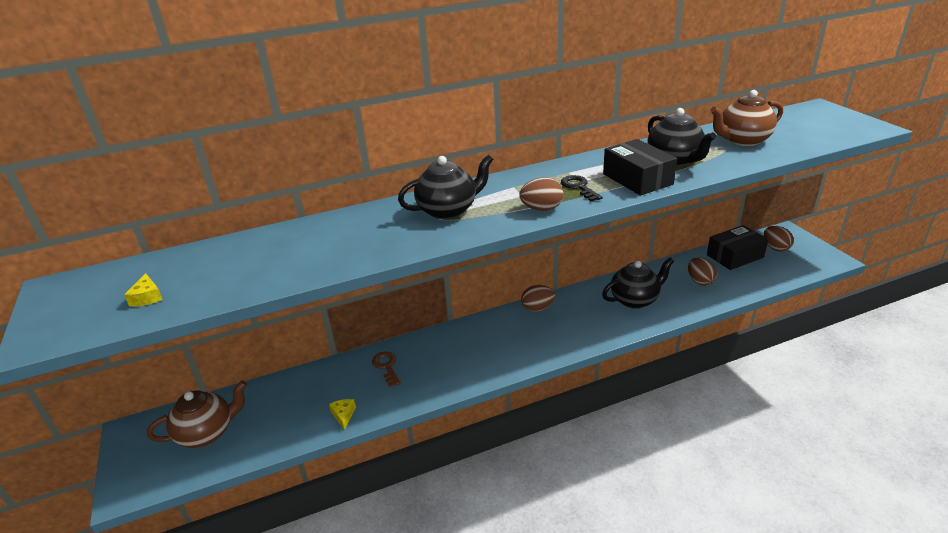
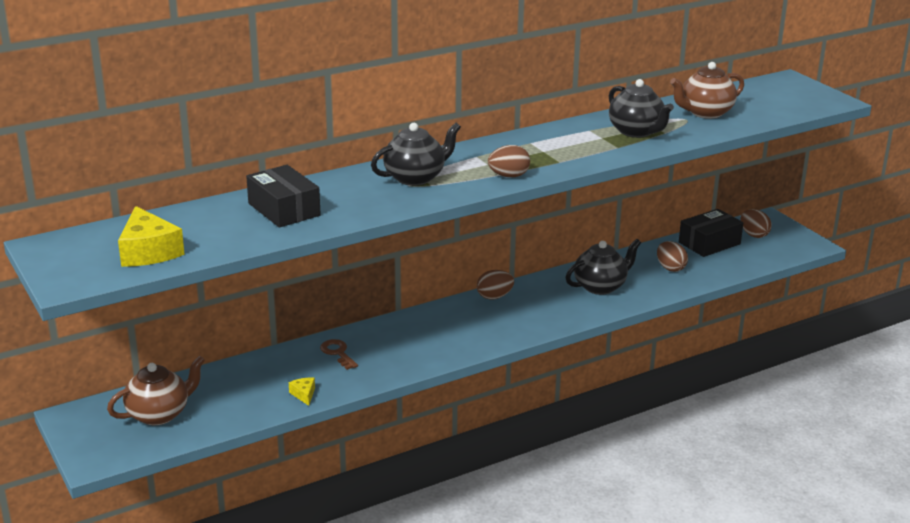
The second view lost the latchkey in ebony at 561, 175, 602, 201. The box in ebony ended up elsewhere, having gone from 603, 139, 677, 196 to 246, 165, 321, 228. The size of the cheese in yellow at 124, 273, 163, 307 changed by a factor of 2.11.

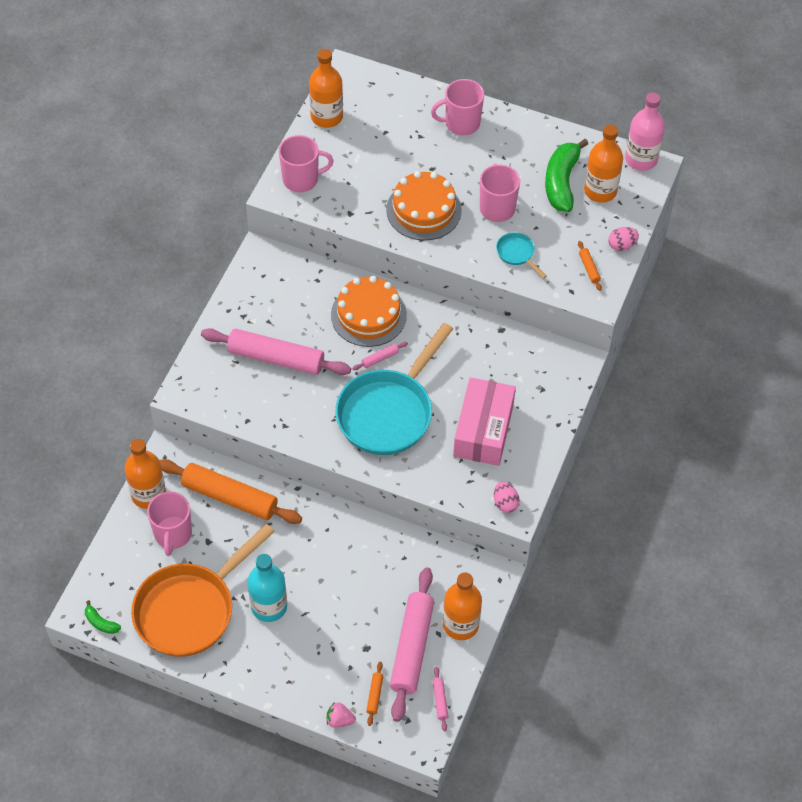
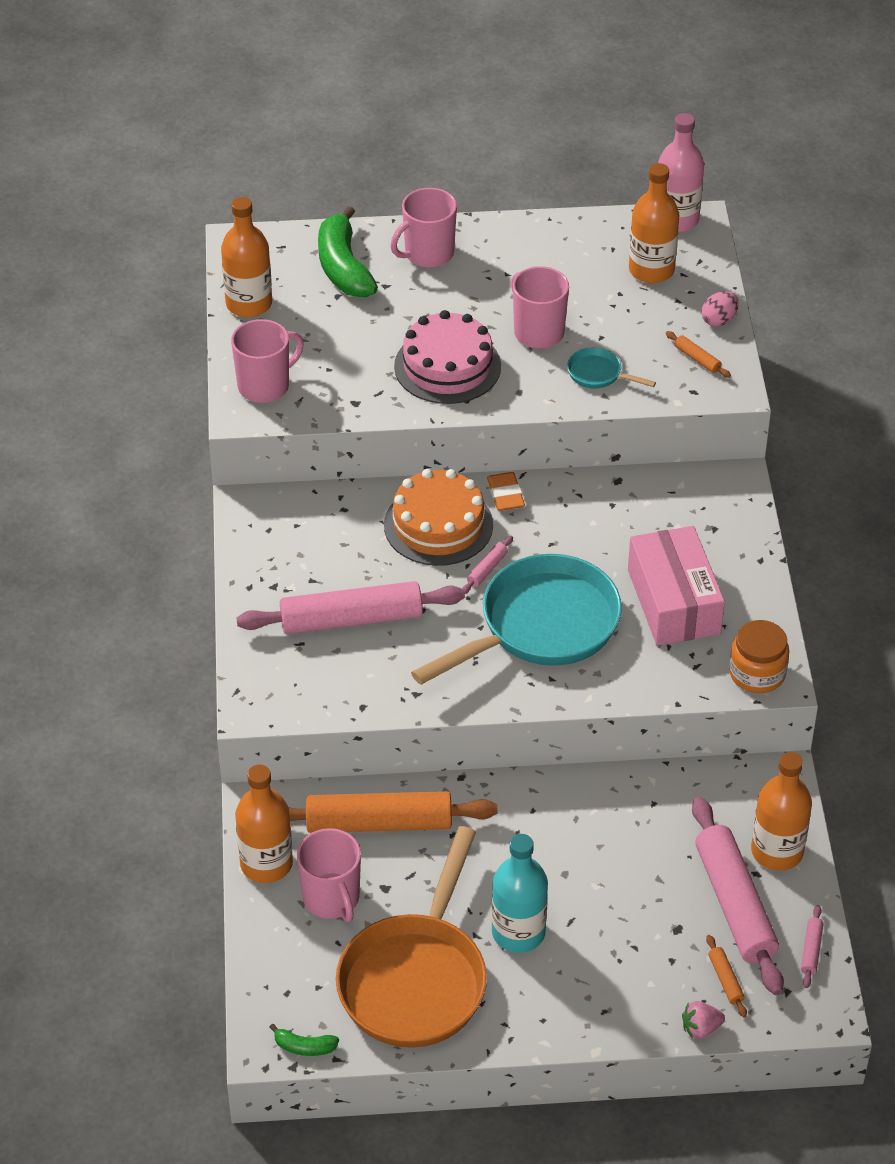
The second view gained the gum eraser in bright orange at 487, 472, 525, 511. The banana fruit in leaf-green ended up elsewhere, having gone from 545, 139, 588, 212 to 318, 206, 378, 297. Where the egg in rose-pink stood at 494, 482, 520, 513, the jar in bright orange came to stand at 729, 620, 789, 693. What was the gateau in bright orange at 386, 171, 462, 240 turned into the gateau in rose-pink at 394, 310, 501, 404. The pan in aqua at 335, 323, 453, 455 ended up facing another way, 135 degrees counterclockwise from before. The dough roller in rose-pink at 433, 667, 449, 731 ended up facing another way, 45 degrees clockwise from before.

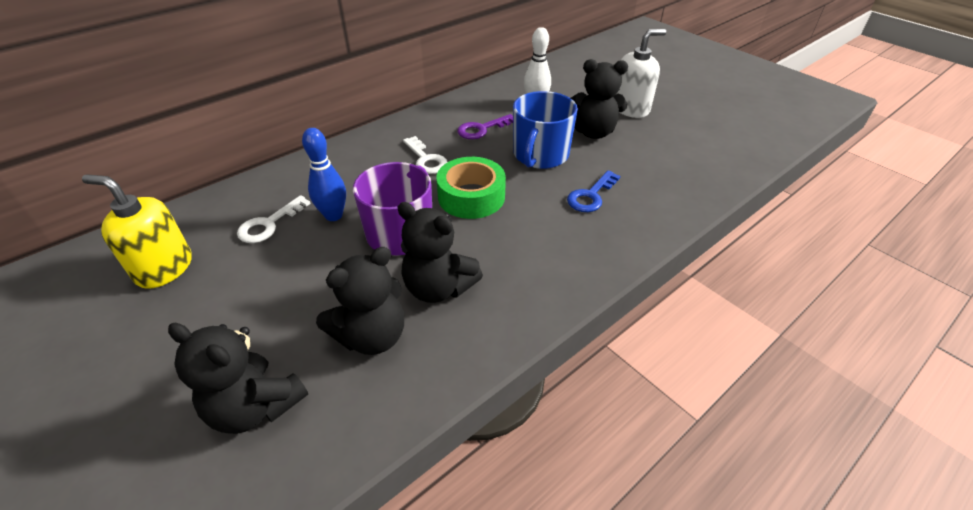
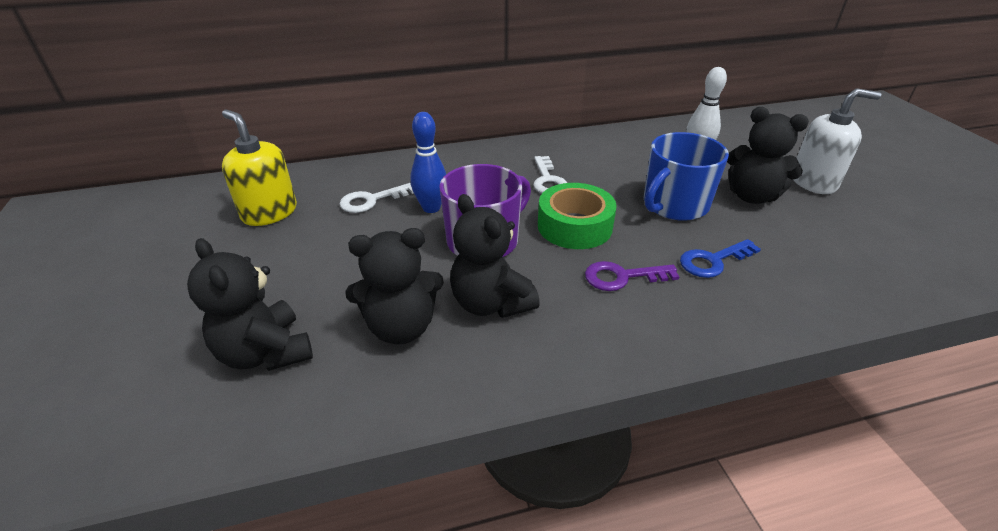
The latchkey in violet ended up elsewhere, having gone from 457, 114, 513, 139 to 585, 261, 679, 291.

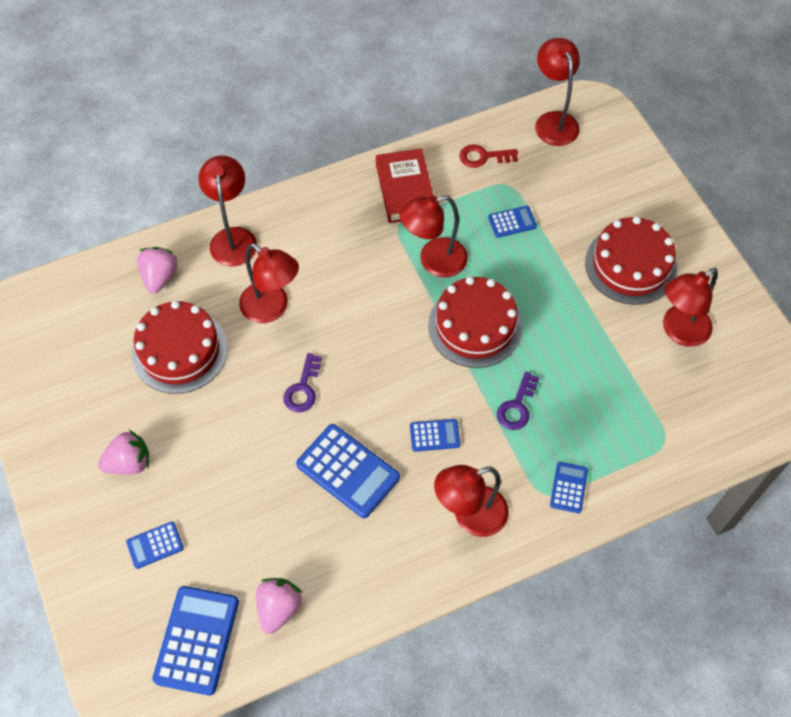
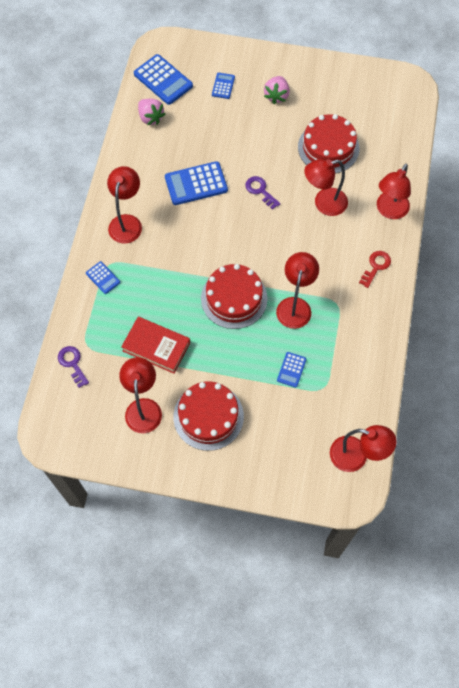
The second view lost the berry in rose-pink at 137, 247, 178, 294. The second view lost the pocket calculator in blue at 410, 419, 460, 452. The hardcover in scarlet ended up elsewhere, having gone from 376, 148, 434, 223 to 121, 316, 190, 374. The latchkey in scarlet ended up elsewhere, having gone from 460, 144, 518, 168 to 359, 251, 391, 288. The latchkey in violet ended up elsewhere, having gone from 497, 372, 540, 430 to 58, 346, 89, 388. The reading lamp in scarlet at 198, 155, 257, 266 ended up facing another way, 90 degrees clockwise from before.

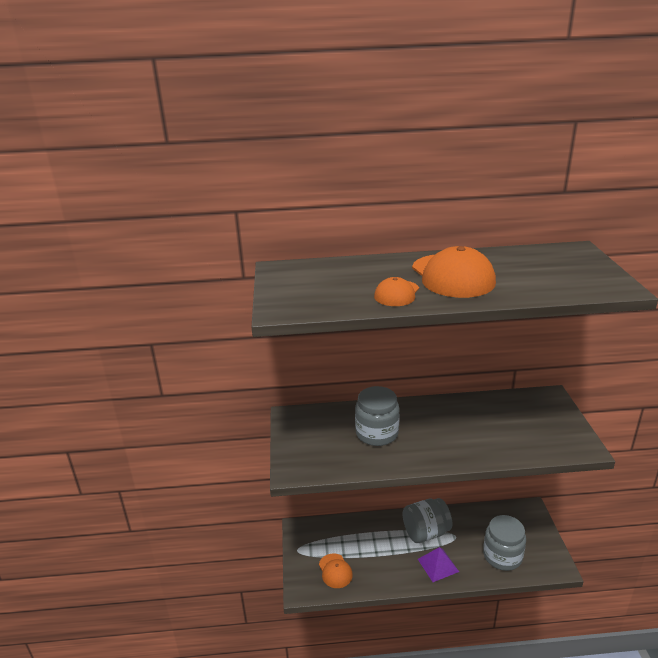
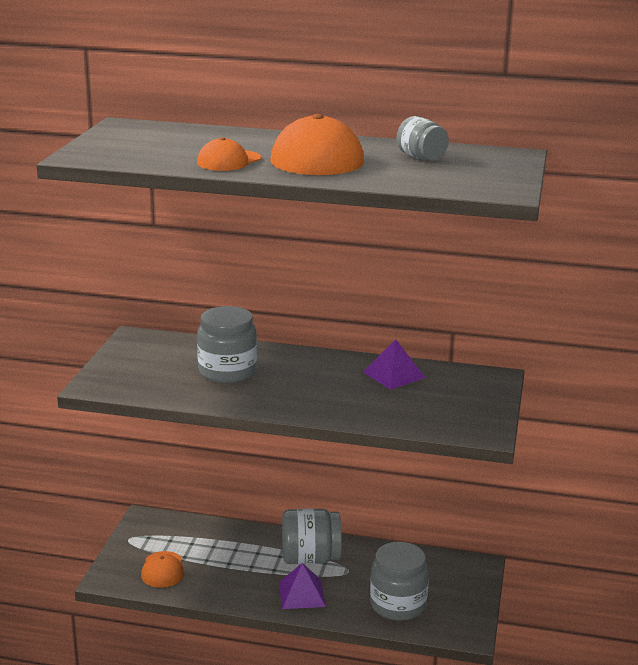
The second view gained the solid pyramid in violet at 363, 339, 425, 390. The second view gained the jar in gray at 396, 116, 449, 161.

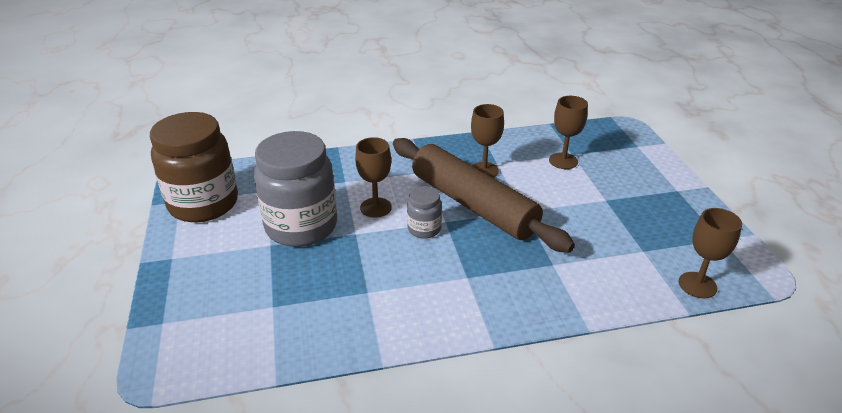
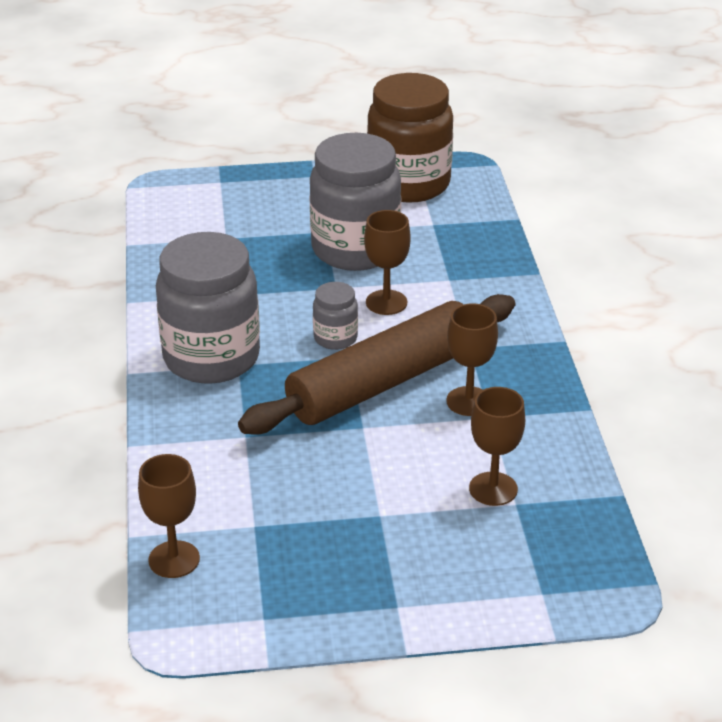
The second view gained the jar in gray at 156, 232, 260, 384.

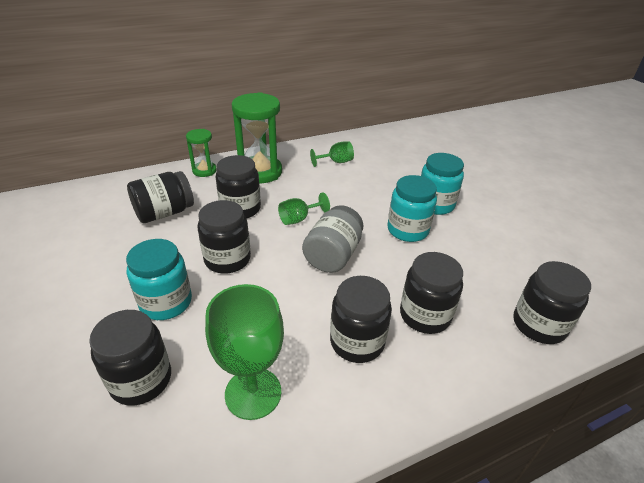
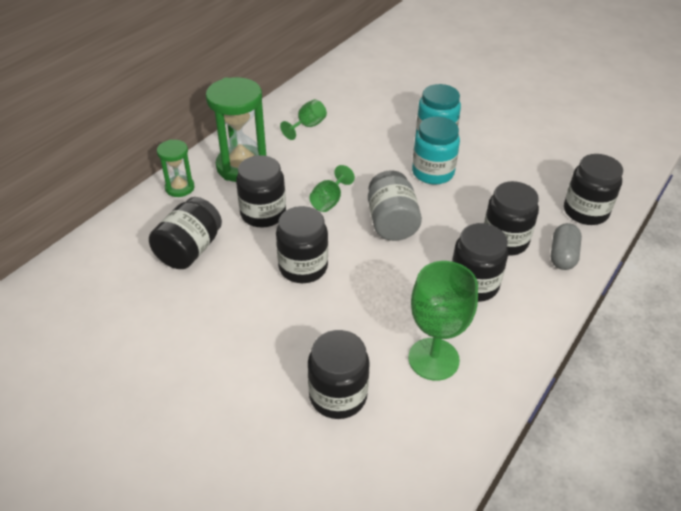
The second view lost the jar in aqua at 126, 239, 192, 320. The second view gained the pill shape in gray at 551, 223, 582, 270.

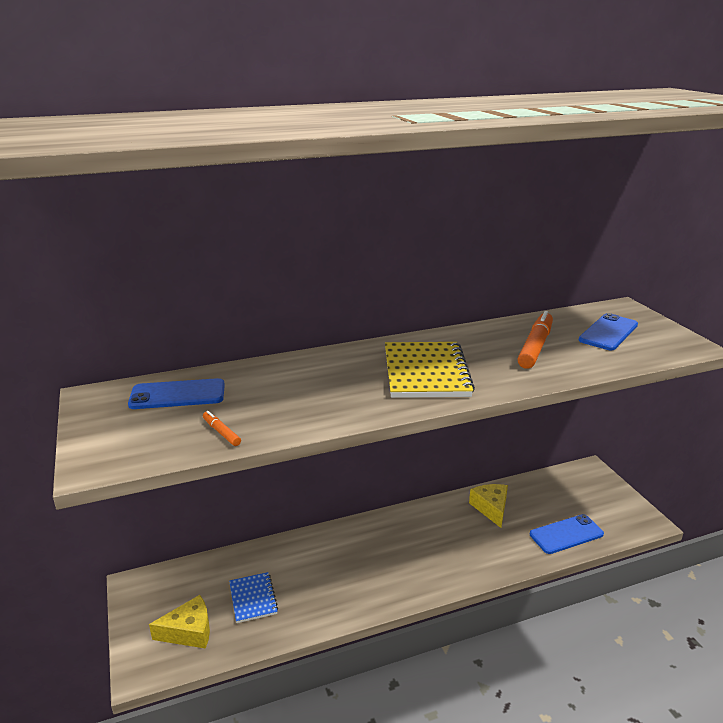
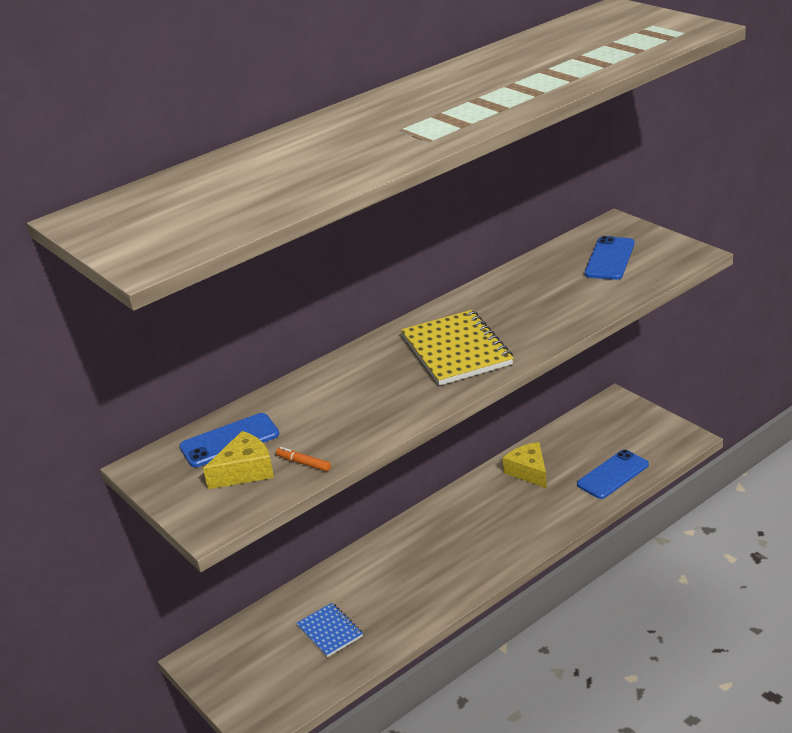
The second view lost the felt pen in bright orange at 518, 311, 553, 369. The cheese in yellow ended up elsewhere, having gone from 149, 595, 210, 649 to 203, 431, 274, 489.

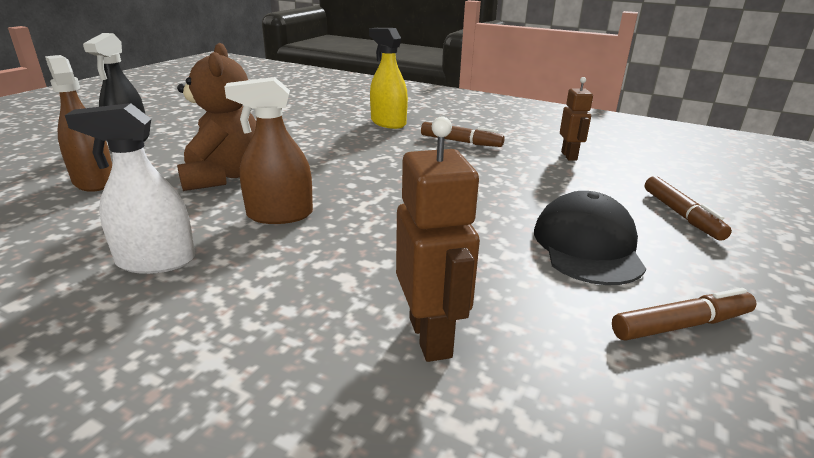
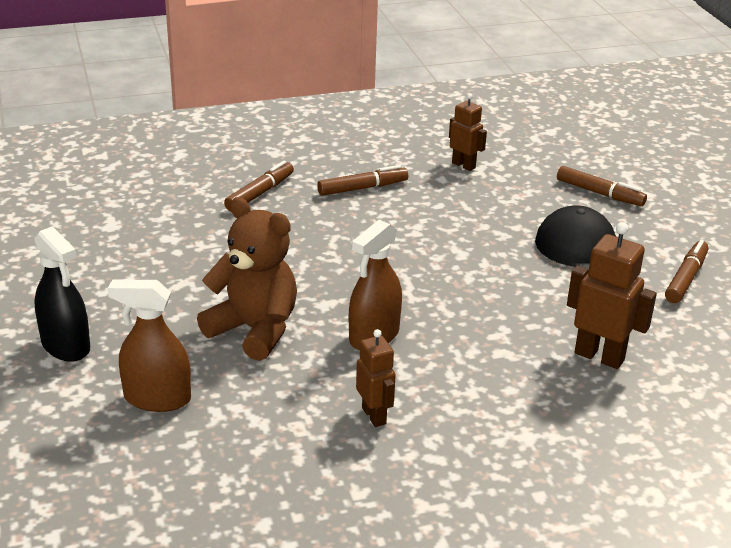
Where the spray cleaner in snow-white stood at 65, 103, 195, 274, the toy robot in russet came to stand at 356, 329, 396, 427. Where the spray cleaner in yellow stood at 369, 28, 408, 129, the felt pen in russet came to stand at 224, 161, 294, 212.

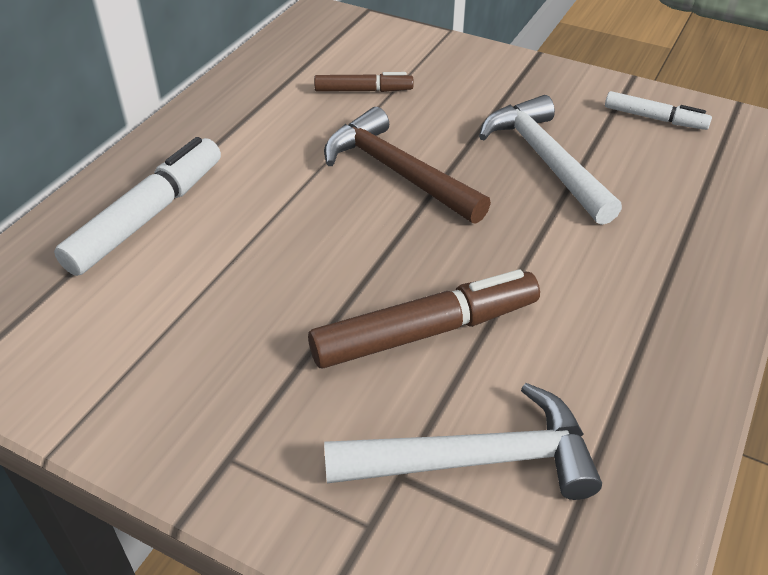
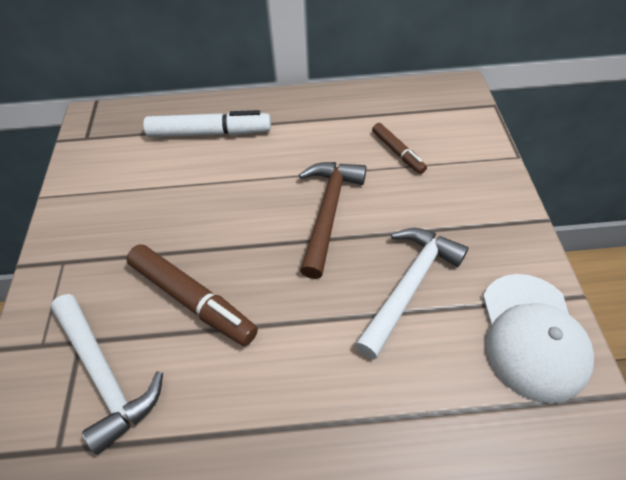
Where the felt pen in snow-white stood at 605, 91, 712, 130, the cap in snow-white came to stand at 483, 274, 594, 403.

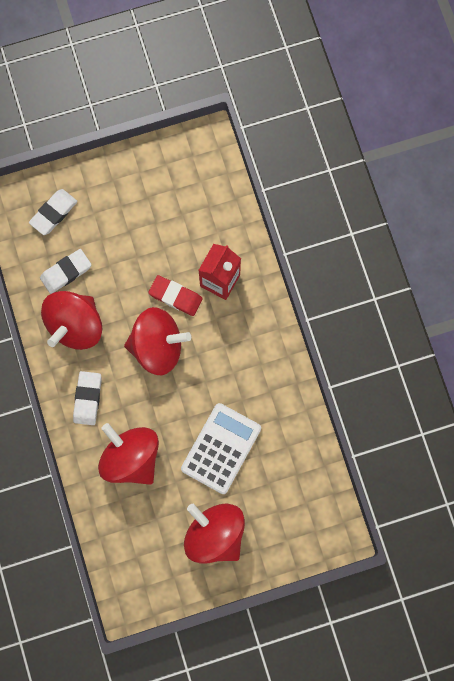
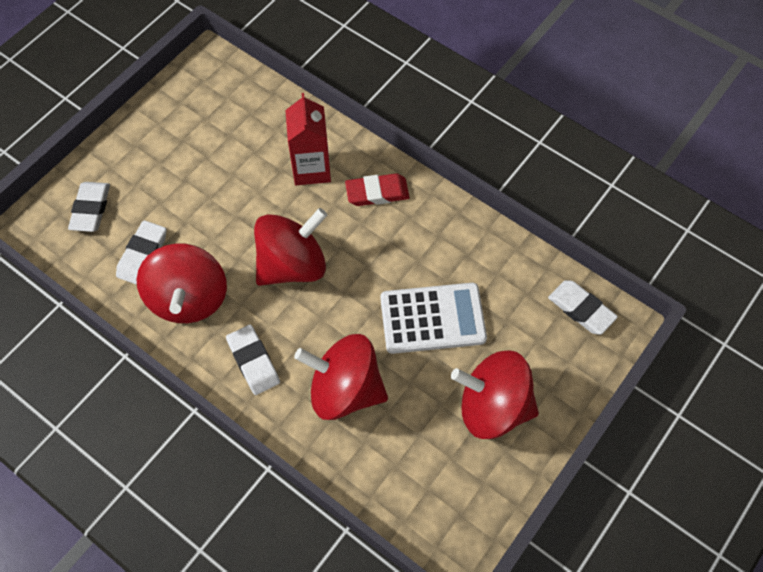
The second view gained the gum eraser in snow-white at 548, 280, 618, 335. The gum eraser in scarlet ended up elsewhere, having gone from 148, 275, 203, 316 to 345, 173, 410, 206. The pocket calculator in snow-white at 181, 403, 261, 494 ended up facing another way, 90 degrees clockwise from before.

